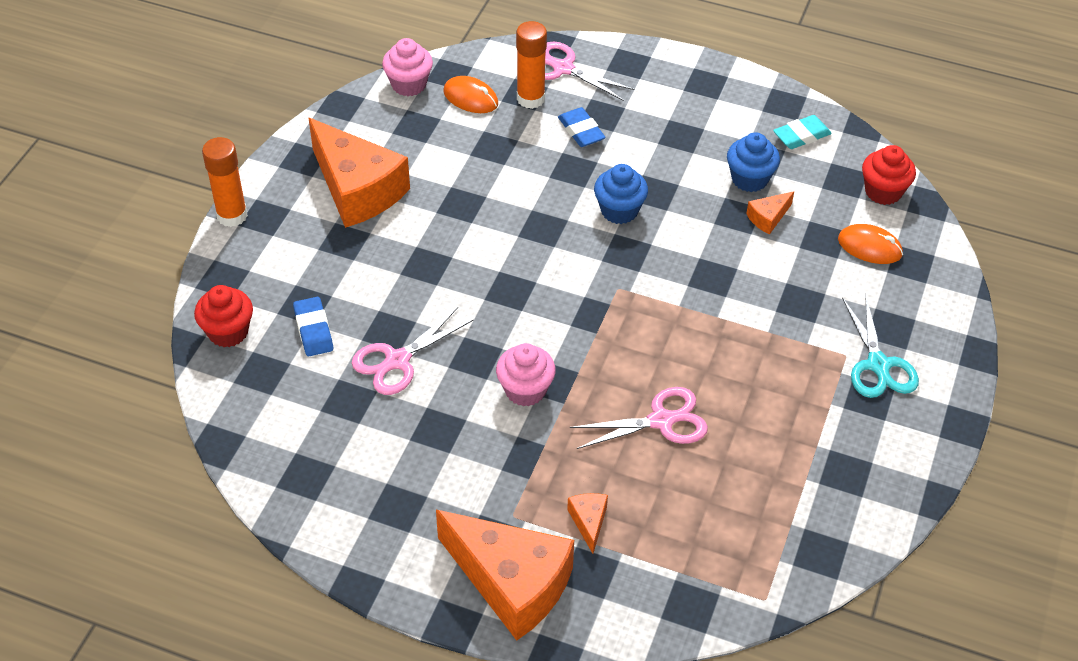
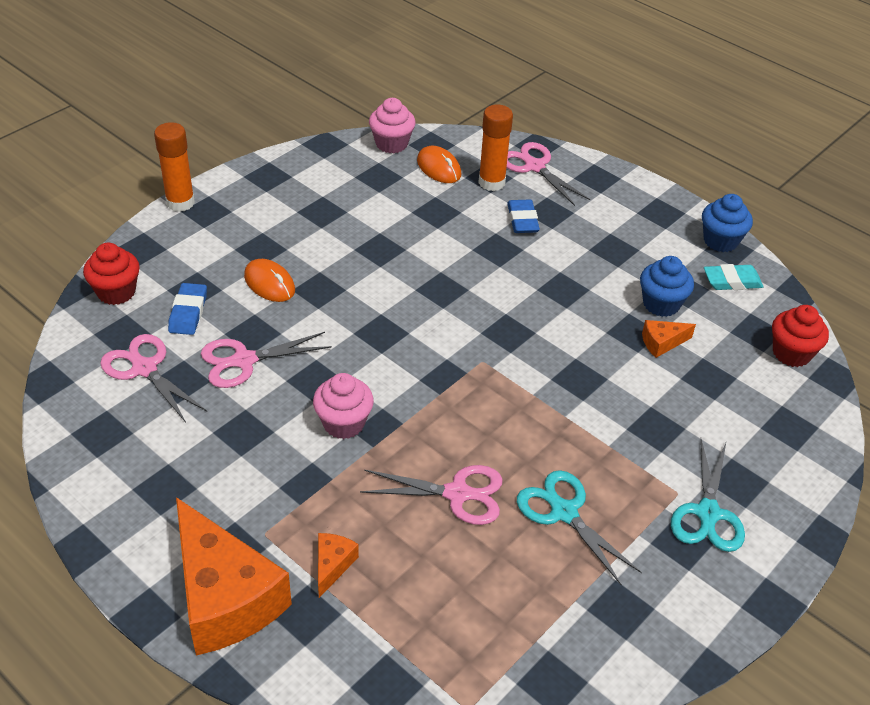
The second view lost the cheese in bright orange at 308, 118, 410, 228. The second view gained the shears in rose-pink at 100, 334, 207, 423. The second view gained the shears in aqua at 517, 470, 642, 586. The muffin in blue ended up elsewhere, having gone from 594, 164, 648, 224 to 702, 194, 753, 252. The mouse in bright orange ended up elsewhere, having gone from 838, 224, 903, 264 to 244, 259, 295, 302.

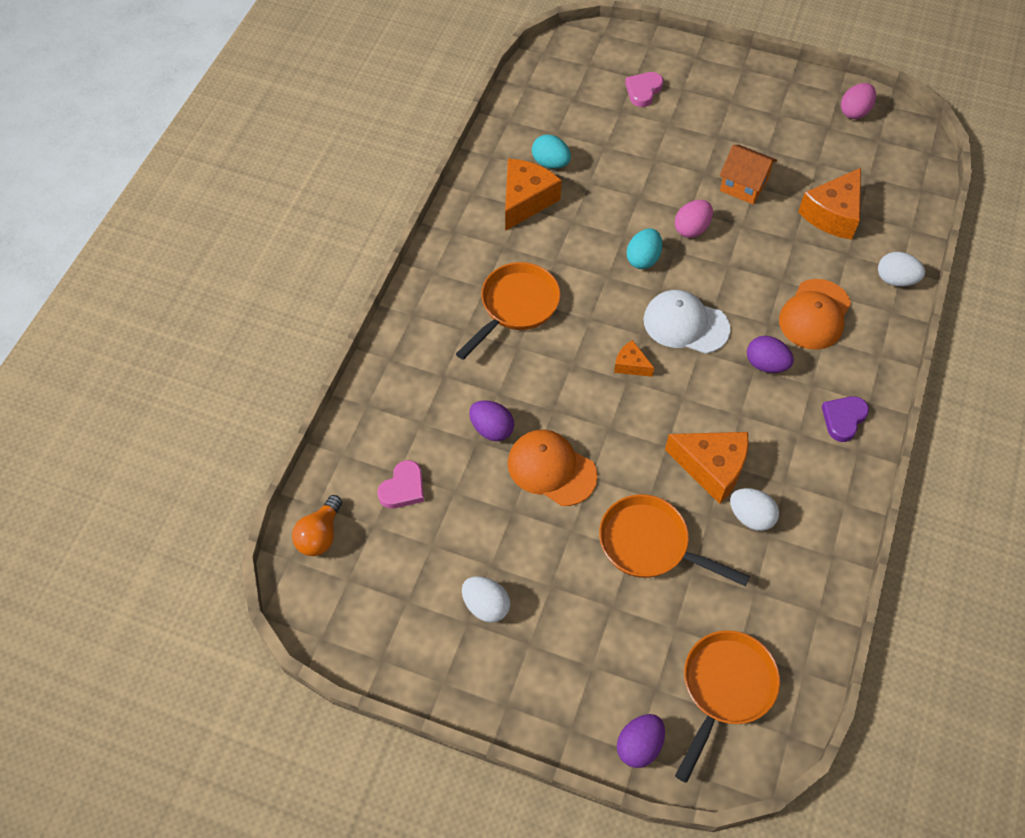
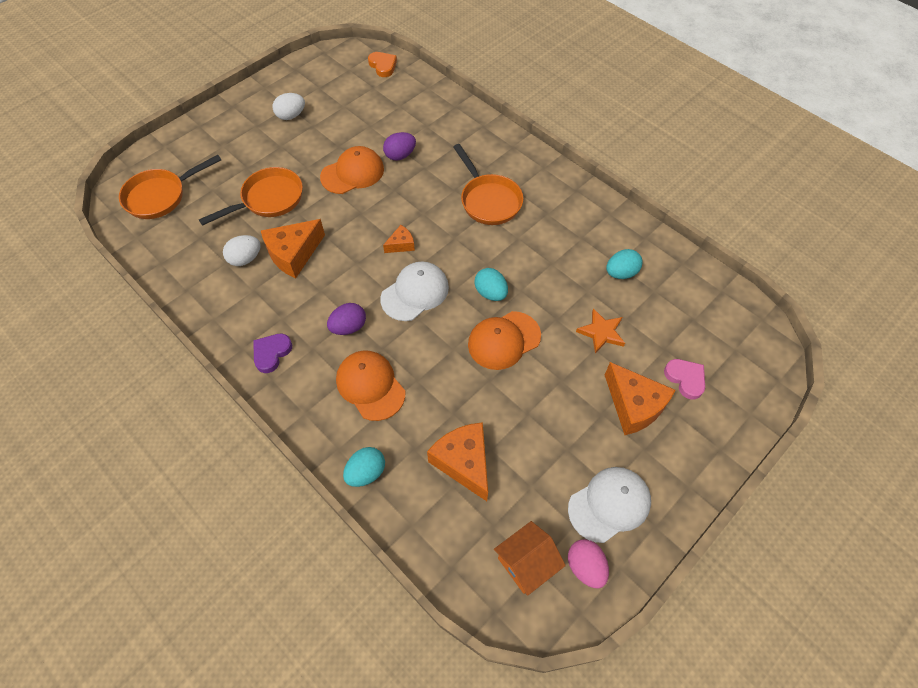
The second view lost the heart shape in rose-pink at 377, 460, 424, 508. The second view lost the egg in violet at 617, 714, 665, 768. The second view gained the cap in snow-white at 568, 467, 651, 543. The second view gained the star in bright orange at 576, 308, 625, 354. The cheese in bright orange ended up elsewhere, having gone from 505, 159, 562, 231 to 605, 362, 675, 435. The cottage in bright orange ended up elsewhere, having gone from 720, 145, 777, 204 to 494, 521, 566, 596. Where the bulb in bright orange stood at 292, 495, 342, 556, the heart shape in bright orange came to stand at 368, 52, 397, 77. Where the egg in rose-pink stood at 675, 200, 713, 238, the cap in bright orange came to stand at 468, 311, 541, 370. What was the egg in snow-white at 878, 252, 925, 287 turned into the egg in aqua at 343, 447, 385, 487. The pan in bright orange at 675, 630, 780, 783 ended up facing another way, 90 degrees clockwise from before. The heart shape in violet at 822, 396, 869, 442 ended up facing another way, 120 degrees counterclockwise from before.

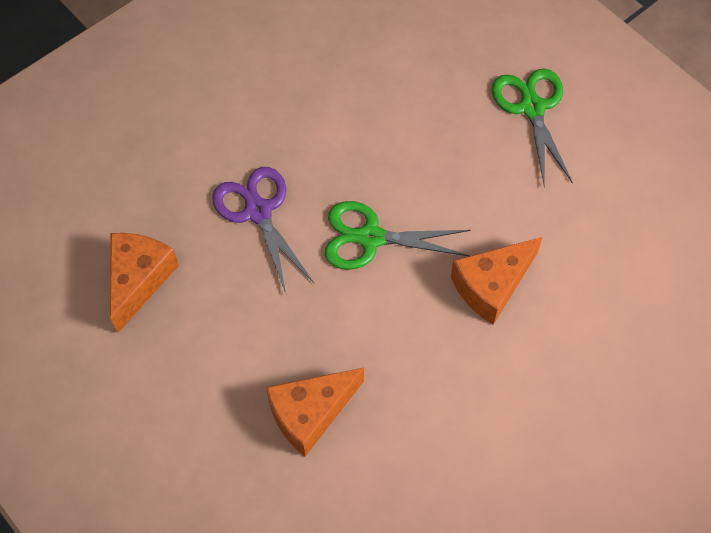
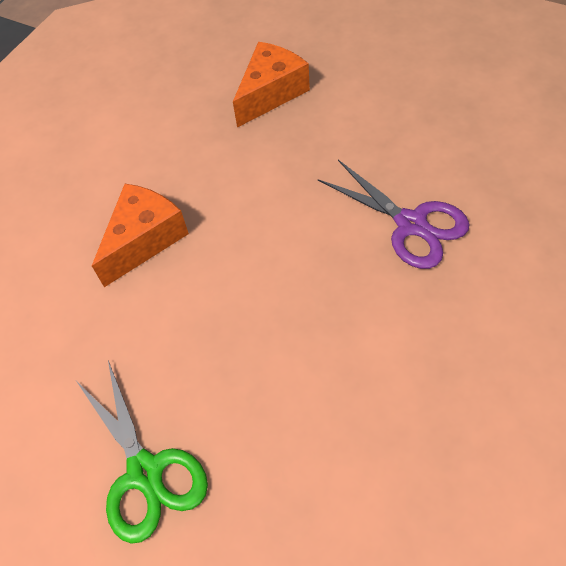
The second view lost the cheese in bright orange at 110, 233, 179, 333. The second view lost the shears in leaf-green at 324, 201, 471, 270.

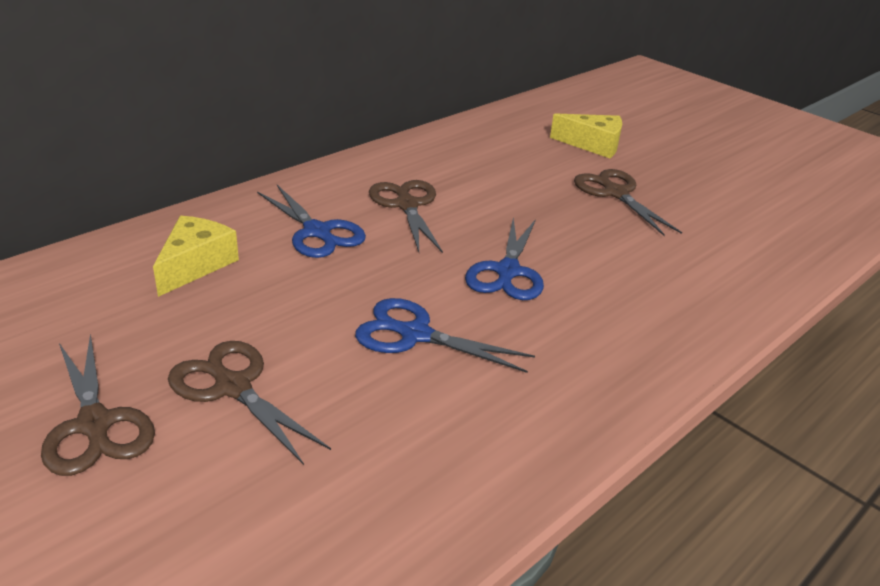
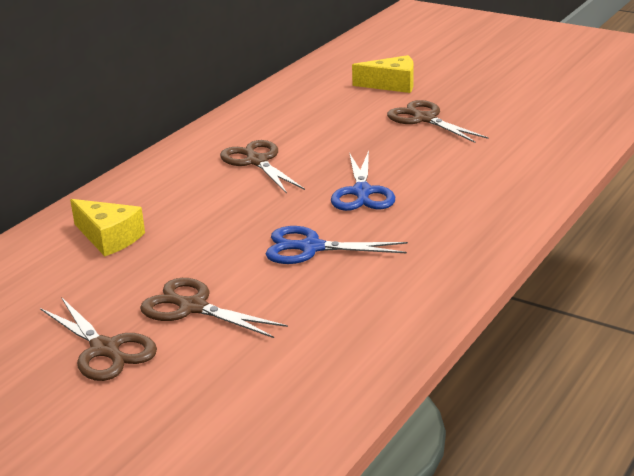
The second view lost the shears in blue at 257, 185, 366, 258. The cheese in yellow at 153, 216, 239, 297 ended up facing another way, 120 degrees clockwise from before.

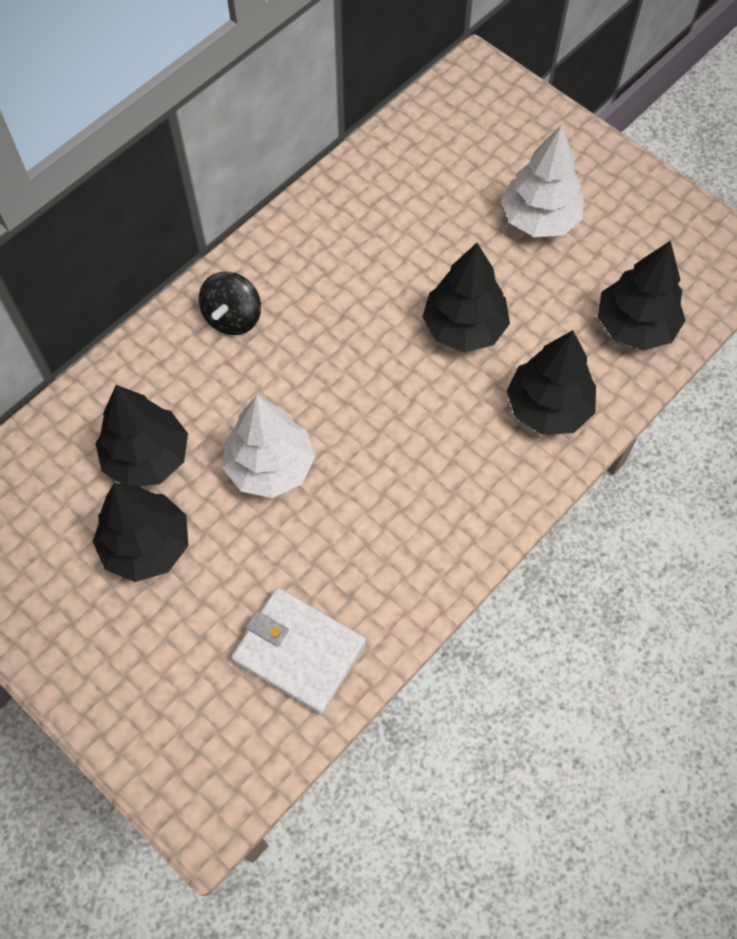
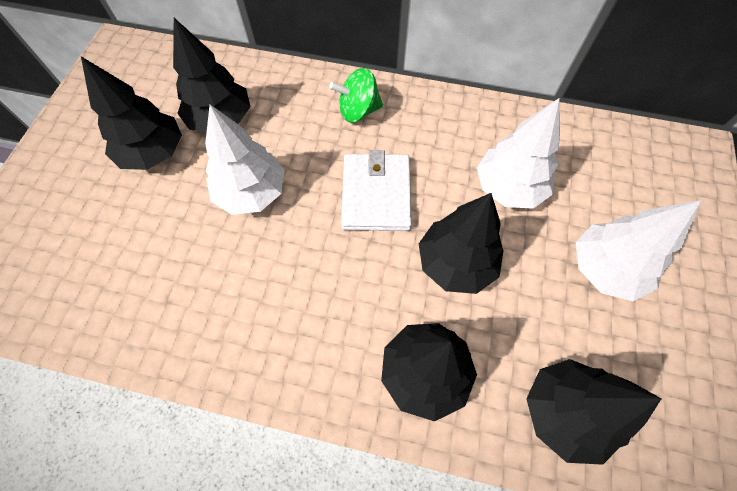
The second view gained the toy tree in snow-white at 477, 98, 560, 209. The billfold in snow-white ended up elsewhere, having gone from 231, 587, 366, 715 to 341, 150, 412, 231. What was the spinning top in ebony at 199, 271, 261, 335 turned into the spinning top in leaf-green at 329, 68, 383, 123.

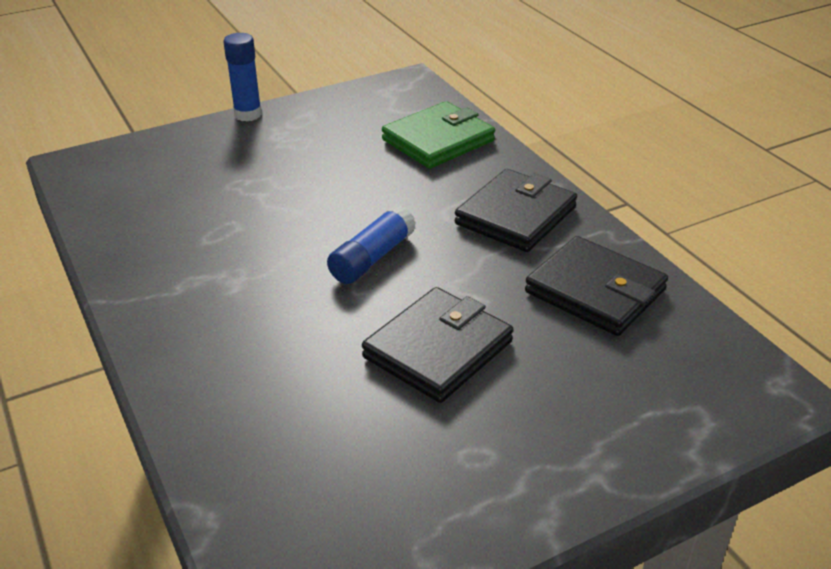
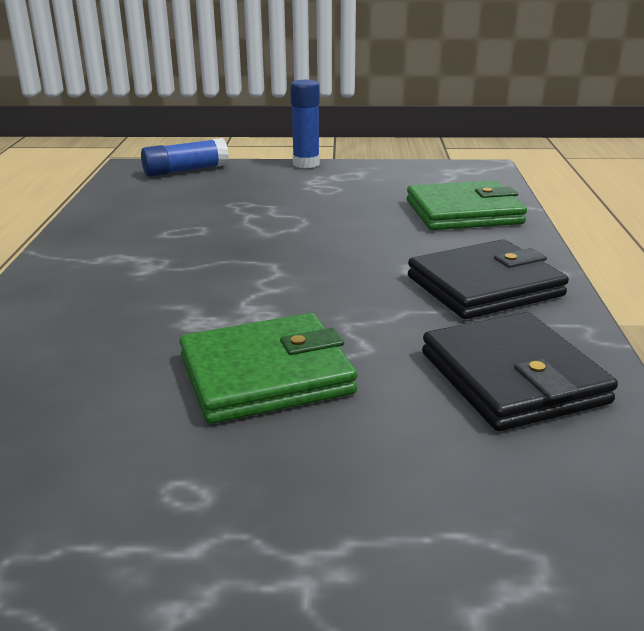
The stick of glue in blue ended up elsewhere, having gone from 327, 205, 416, 284 to 141, 138, 229, 177. What was the billfold in ebony at 362, 287, 513, 403 turned into the billfold in leaf-green at 179, 313, 357, 424.

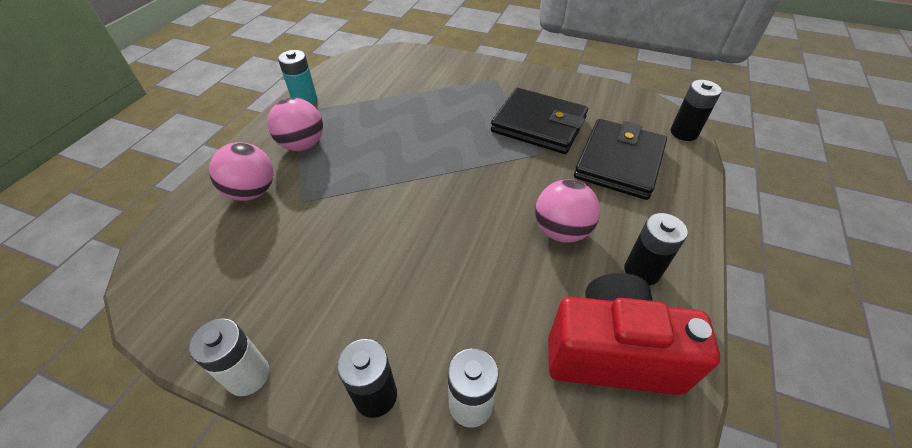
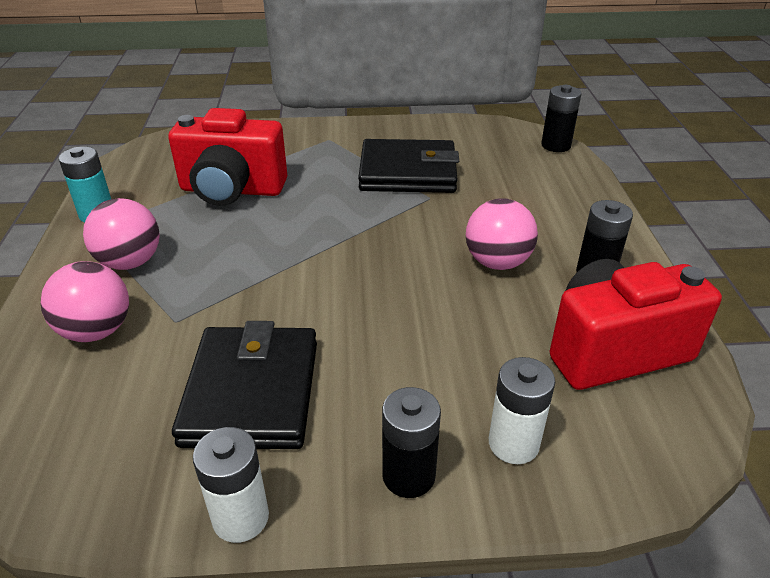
The second view gained the photo camera in scarlet at 168, 108, 287, 206. The billfold in ebony ended up elsewhere, having gone from 574, 119, 667, 200 to 172, 321, 317, 449.

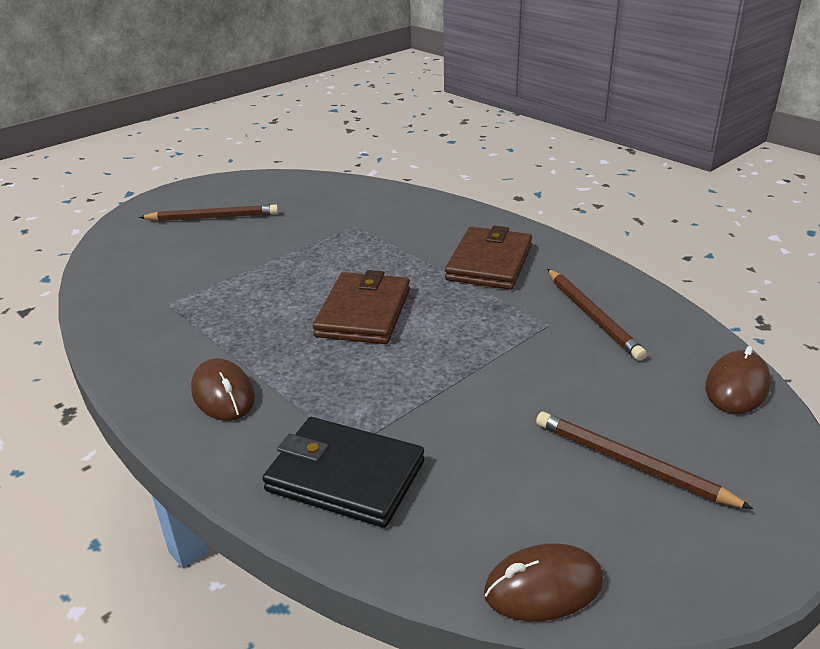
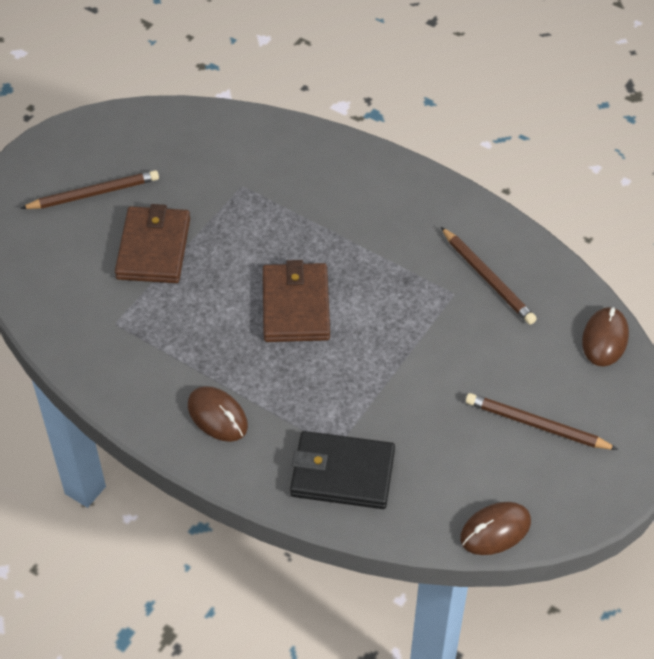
The billfold in russet ended up elsewhere, having gone from 445, 226, 532, 290 to 115, 204, 190, 283.

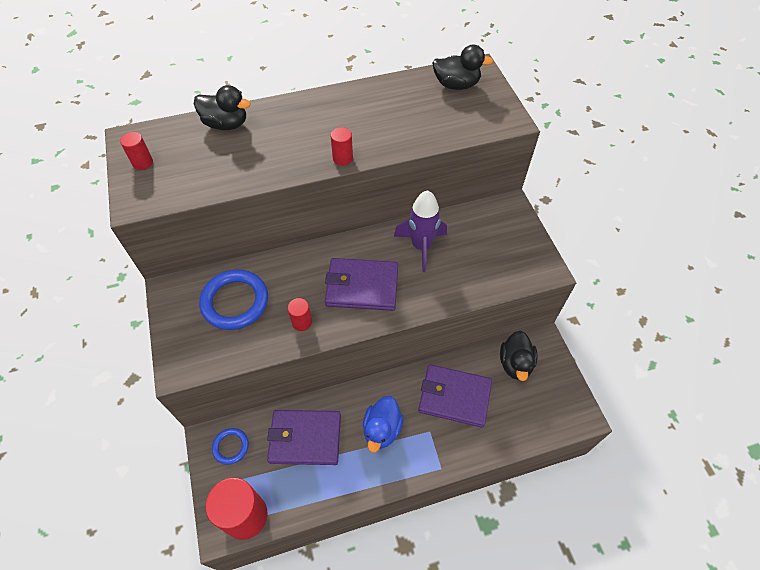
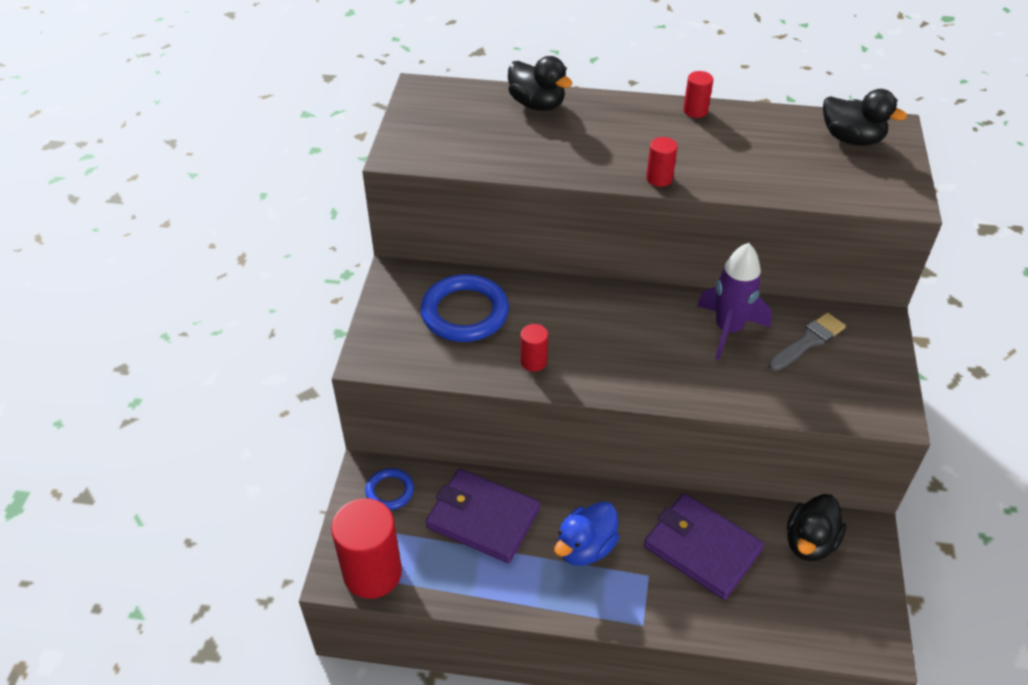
The second view lost the billfold in violet at 325, 258, 398, 311. The second view gained the paint brush in gray at 768, 313, 846, 371. The cylinder shape in scarlet ended up elsewhere, having gone from 120, 132, 153, 170 to 683, 71, 713, 118.

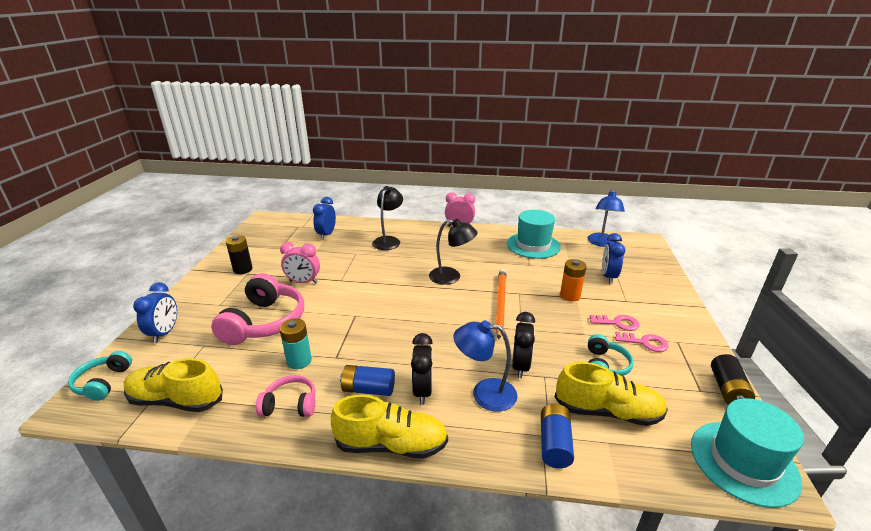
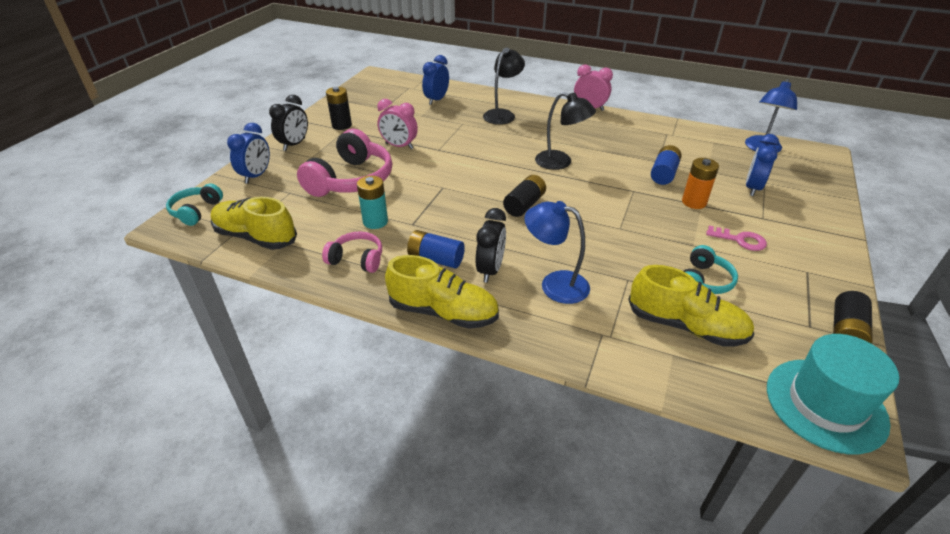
The second view lost the pencil in bright orange at 496, 269, 506, 339. The second view lost the top hat in aqua at 507, 210, 561, 259. The second view lost the latchkey in rose-pink at 615, 332, 669, 352. The second view gained the AA battery in ebony at 503, 175, 546, 217. The clock in ebony ended up elsewhere, having gone from 512, 312, 535, 378 to 269, 95, 308, 151. The AA battery in blue ended up elsewhere, having gone from 541, 404, 574, 468 to 651, 145, 682, 185.

